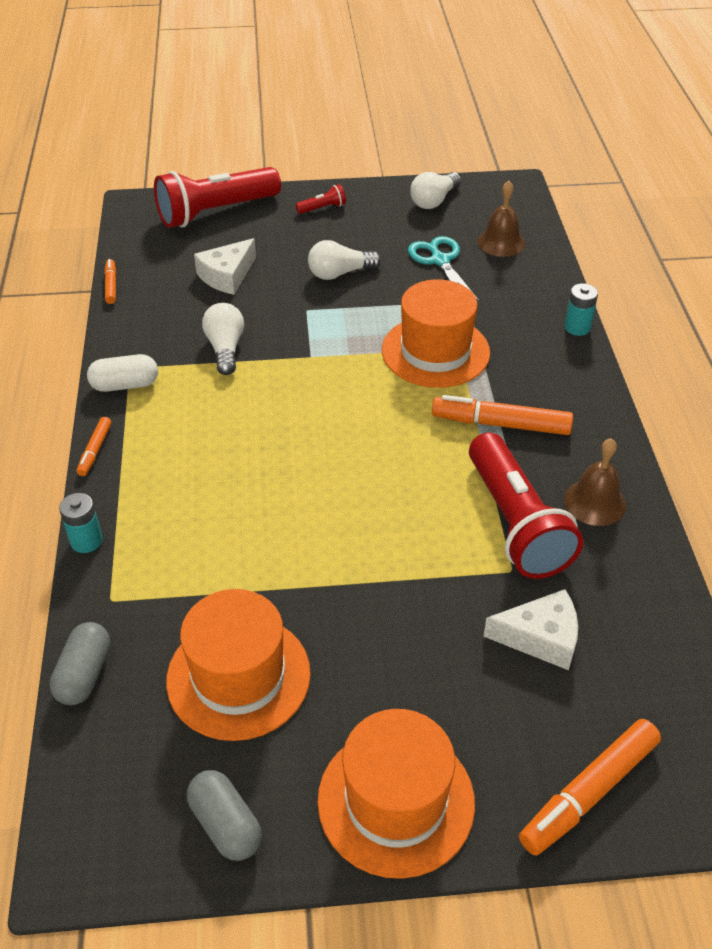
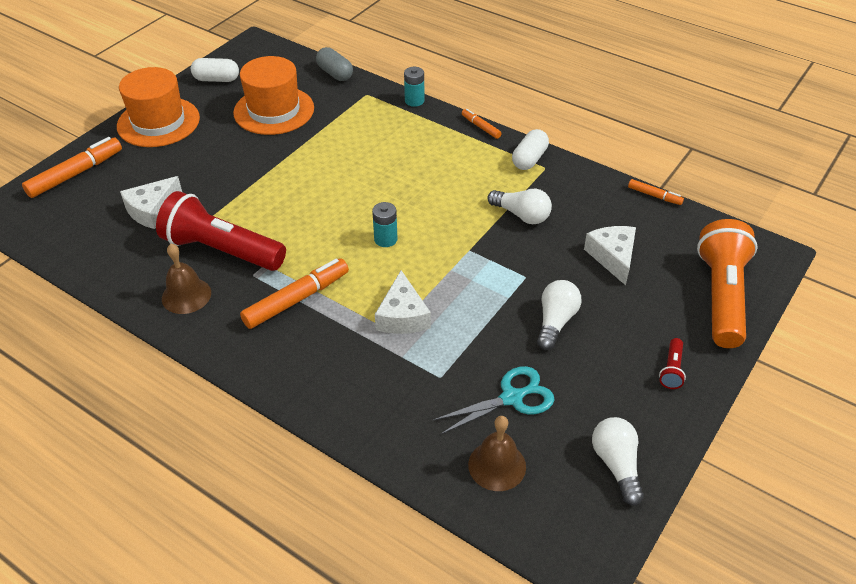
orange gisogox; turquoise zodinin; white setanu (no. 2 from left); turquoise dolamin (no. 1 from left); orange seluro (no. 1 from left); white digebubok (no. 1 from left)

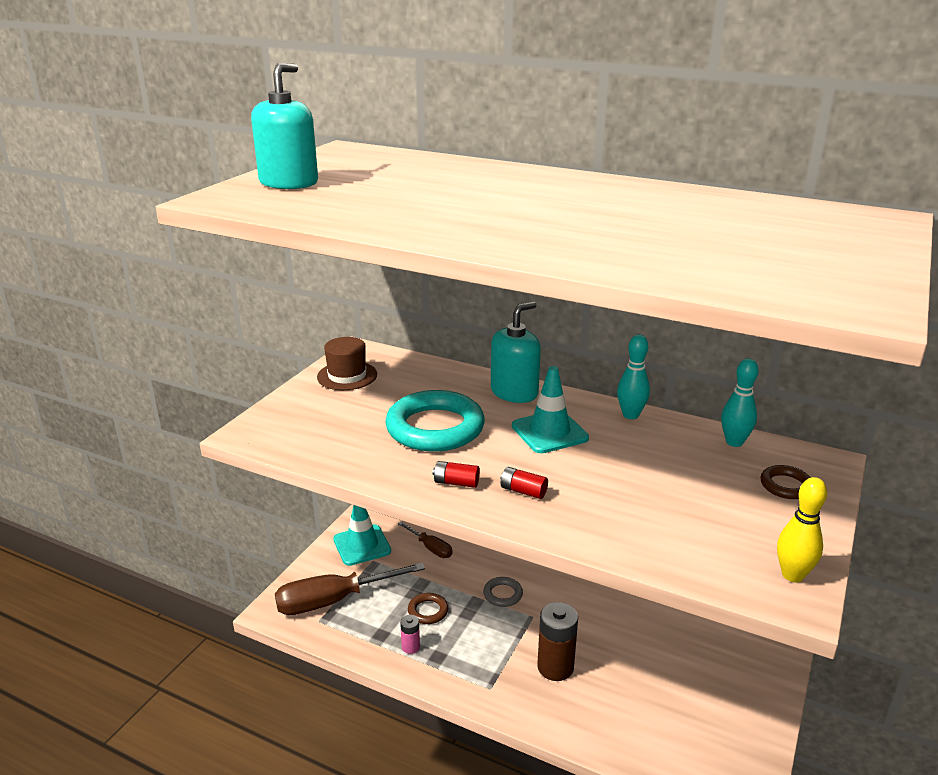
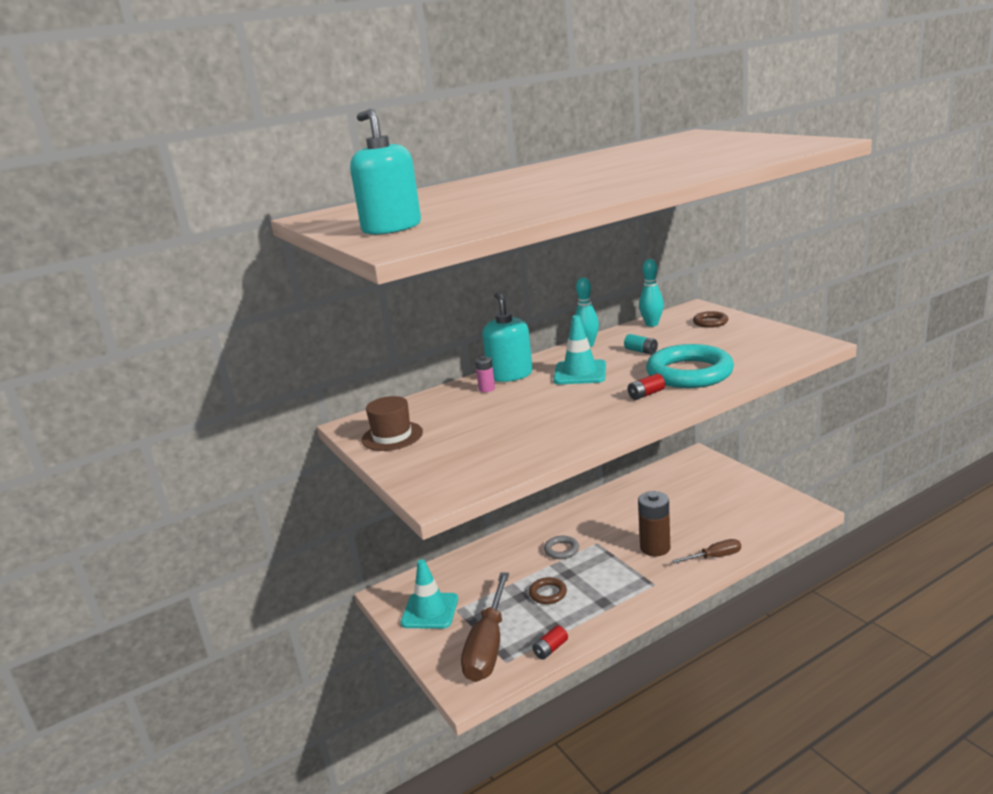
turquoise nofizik; red dolamin (no. 1 from left); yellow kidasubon; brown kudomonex (no. 2 from left); pink dolamin; turquoise dolamin

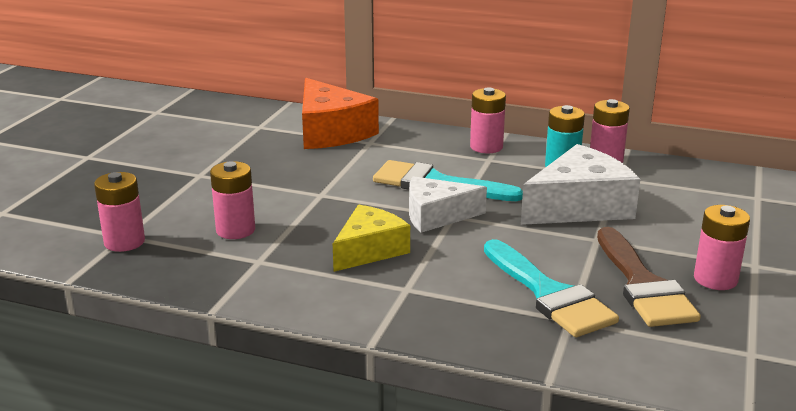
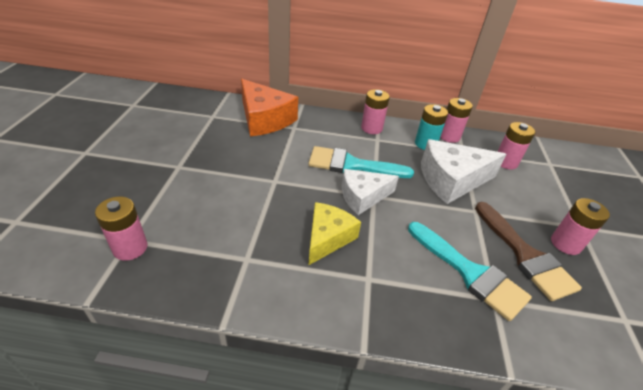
white setanu (no. 2 from left); pink dolamin (no. 4 from left)

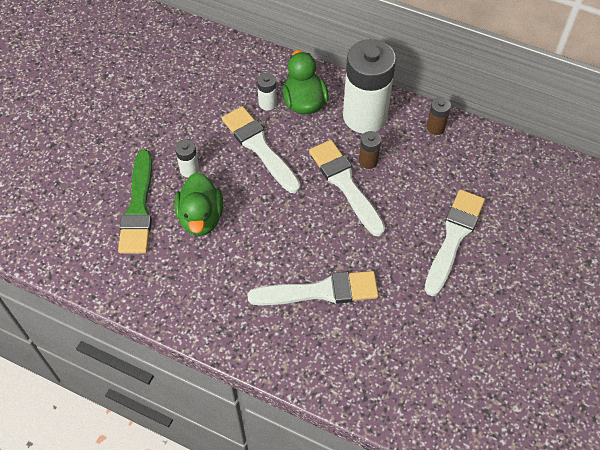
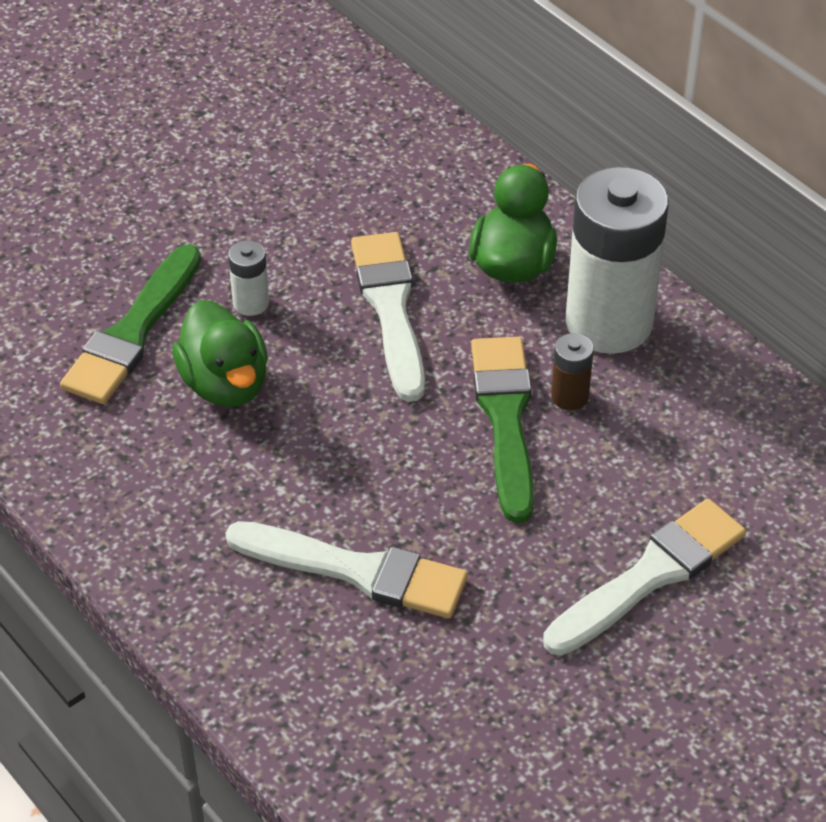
white dolamin (no. 2 from left in the first image); brown dolamin (no. 2 from left in the first image); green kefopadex (no. 2 from left); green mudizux (no. 1 from left)

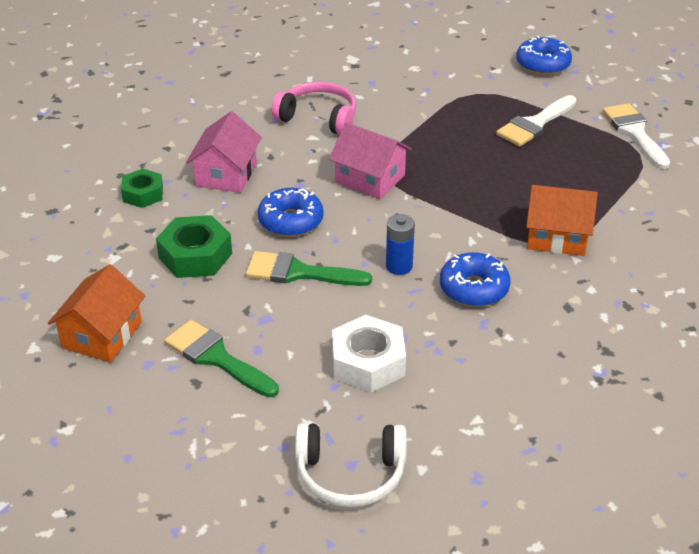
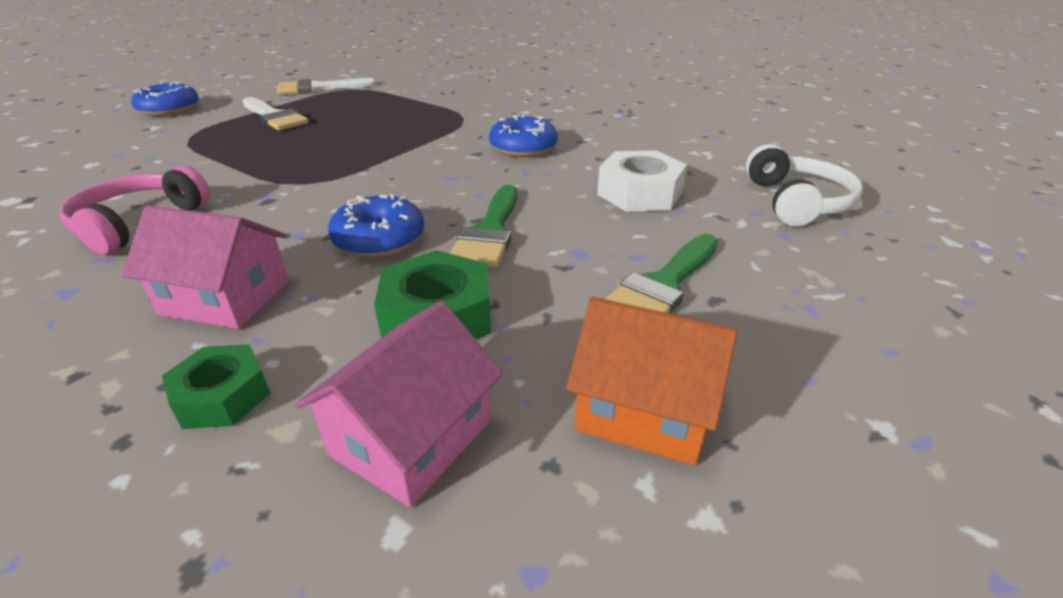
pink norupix (no. 2 from left); orange norupix (no. 2 from left in the first image); blue dolamin

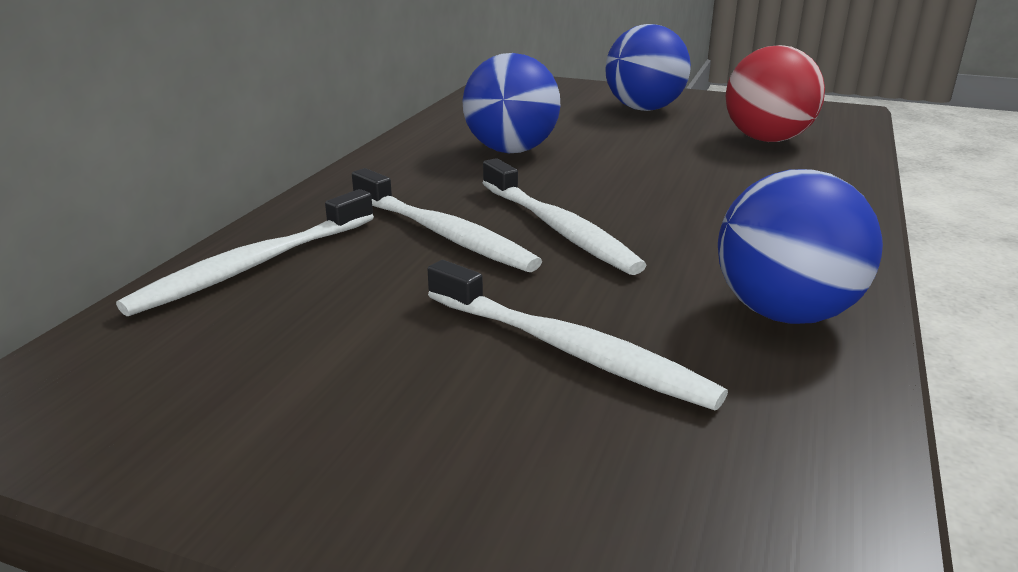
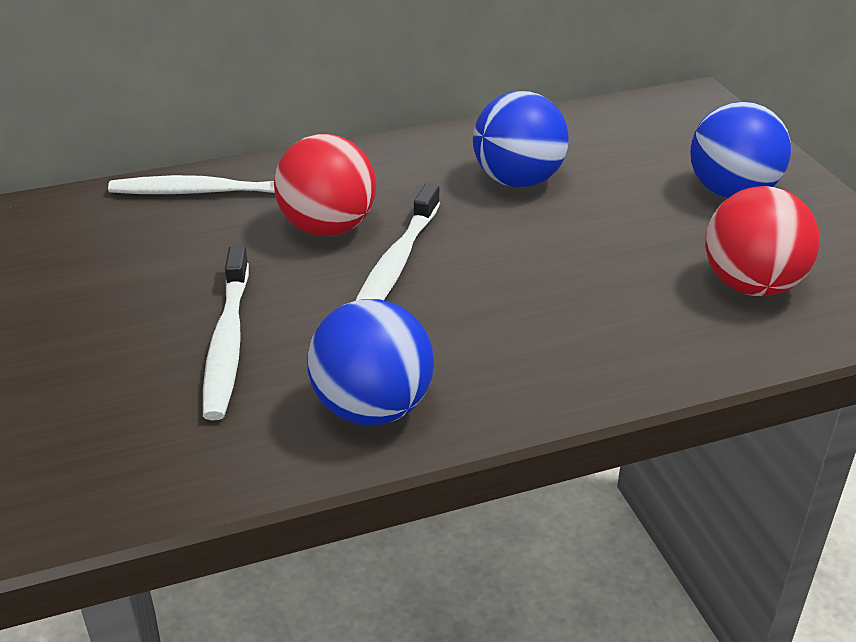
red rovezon (no. 1 from left)

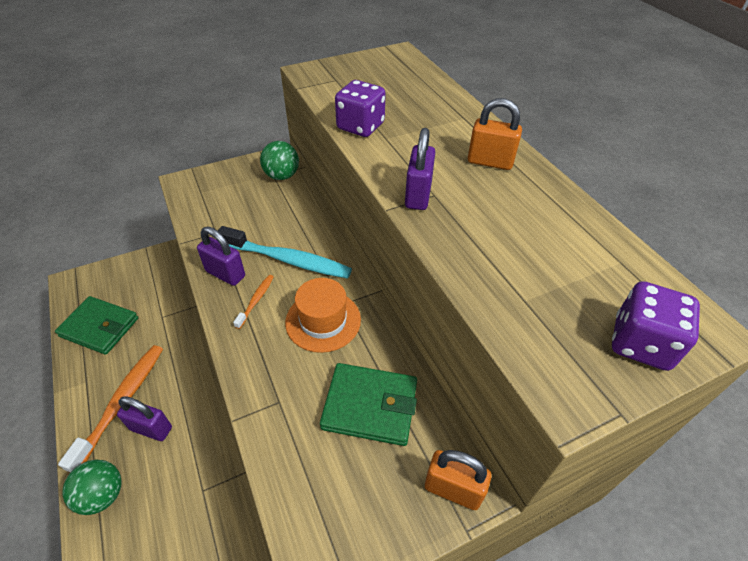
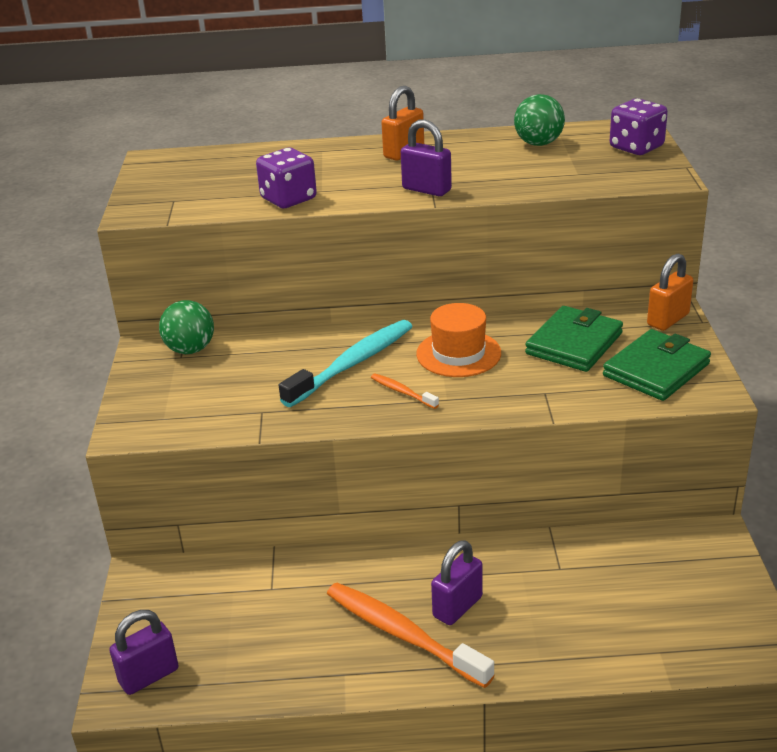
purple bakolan (no. 1 from left); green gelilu (no. 2 from left); green rovezon (no. 2 from left)

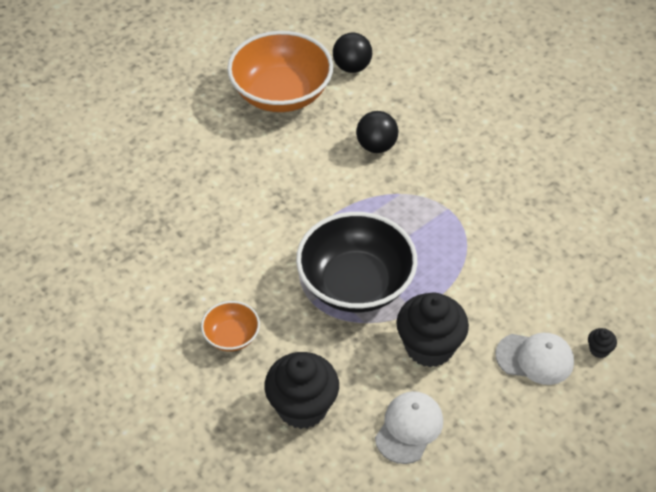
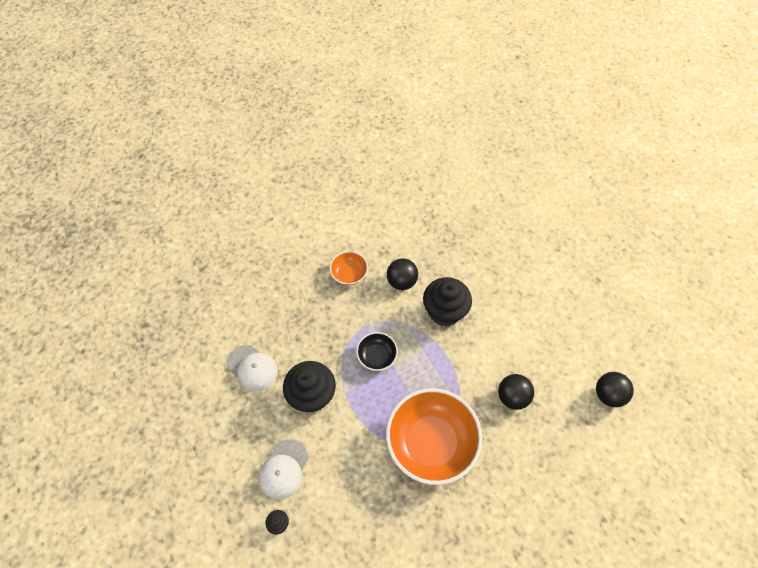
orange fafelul (no. 2 from left); black fafelul; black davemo (no. 3 from left); black rovezon (no. 1 from left)

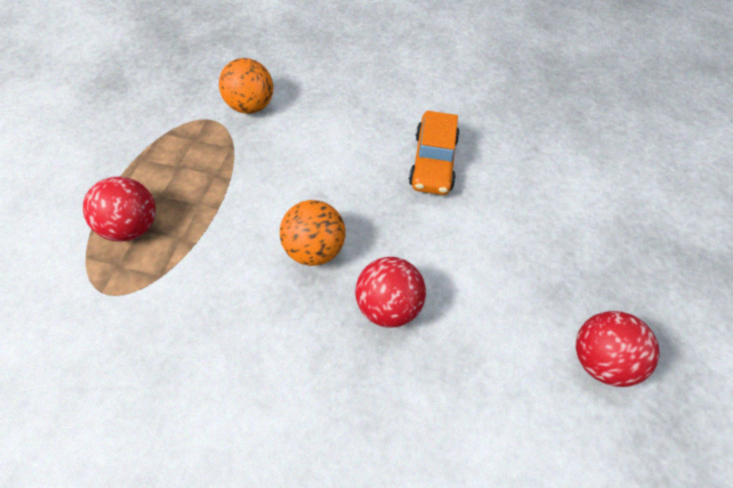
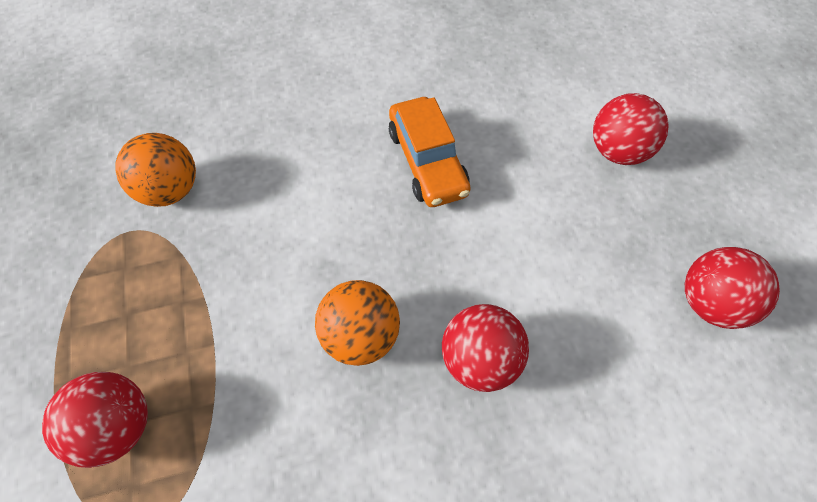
red rovezon (no. 3 from left)

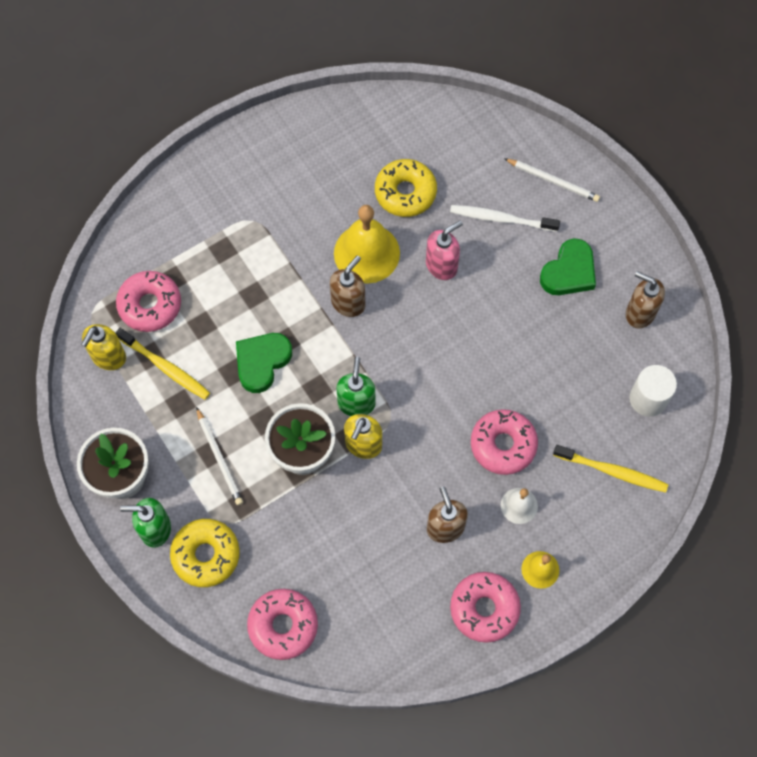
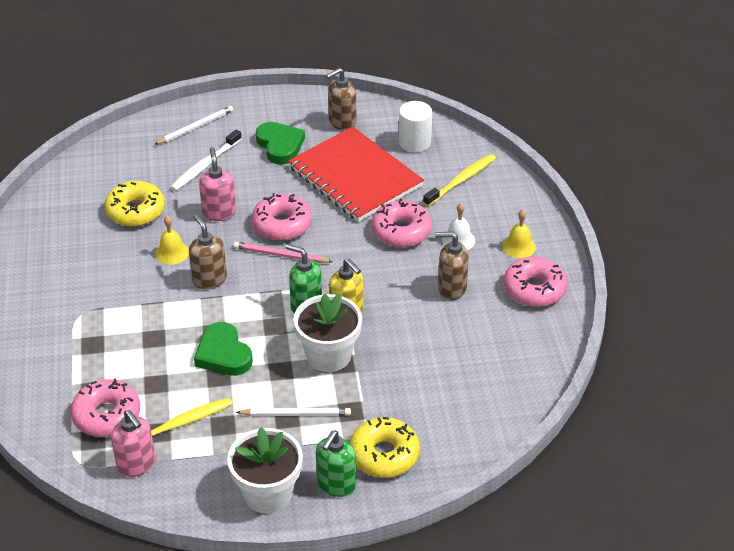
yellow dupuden (no. 1 from left); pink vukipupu (no. 1 from left); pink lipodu (no. 2 from left); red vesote; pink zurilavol

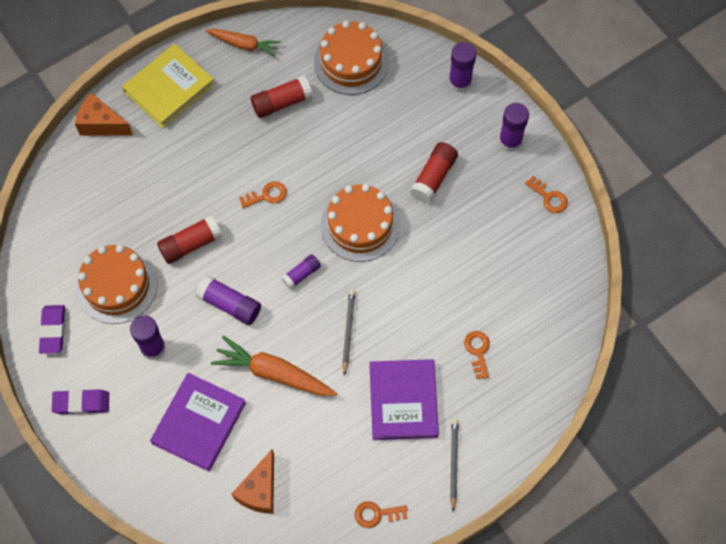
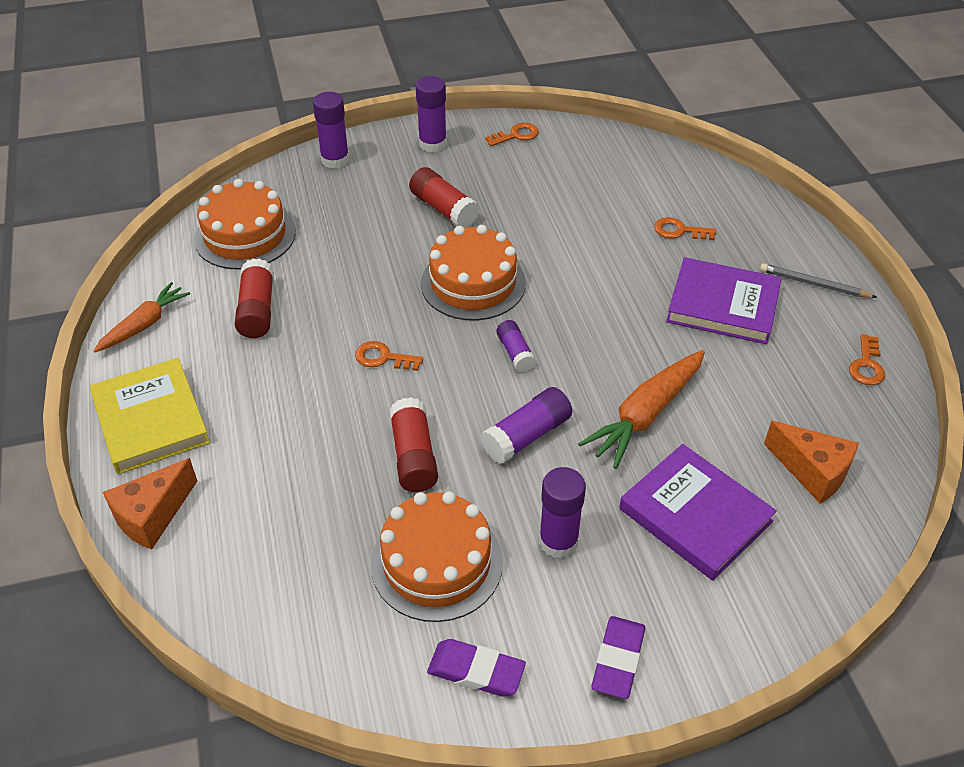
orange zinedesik (no. 1 from left); grey zurilavol (no. 1 from left in the first image)

